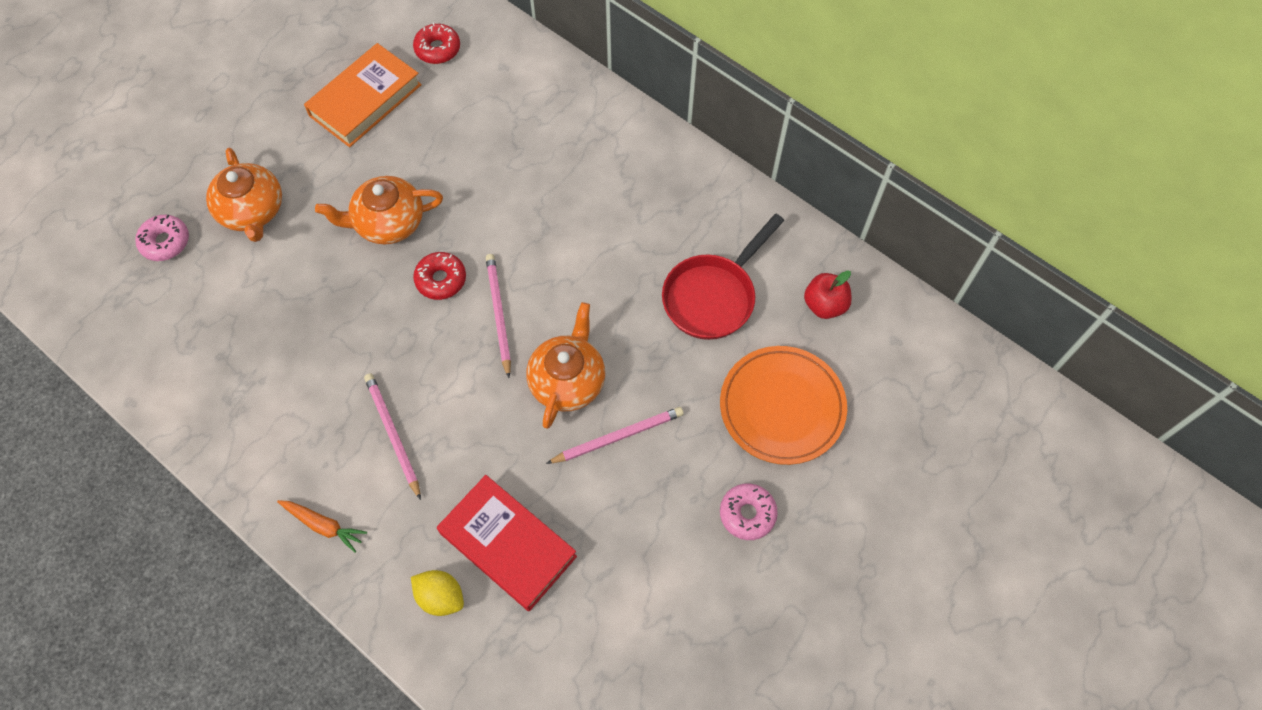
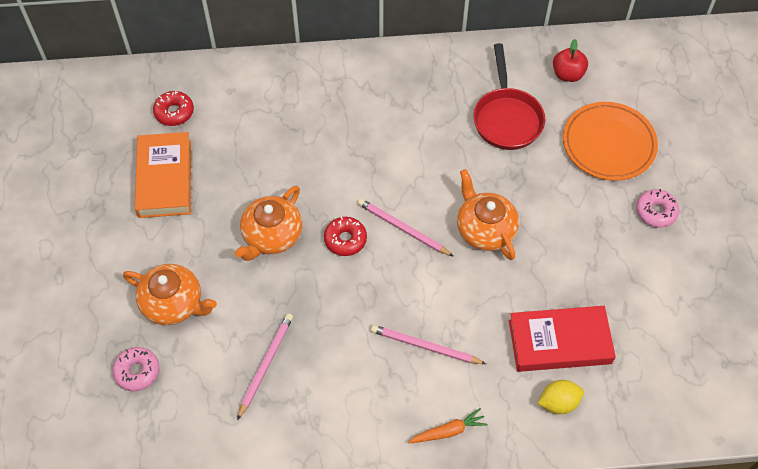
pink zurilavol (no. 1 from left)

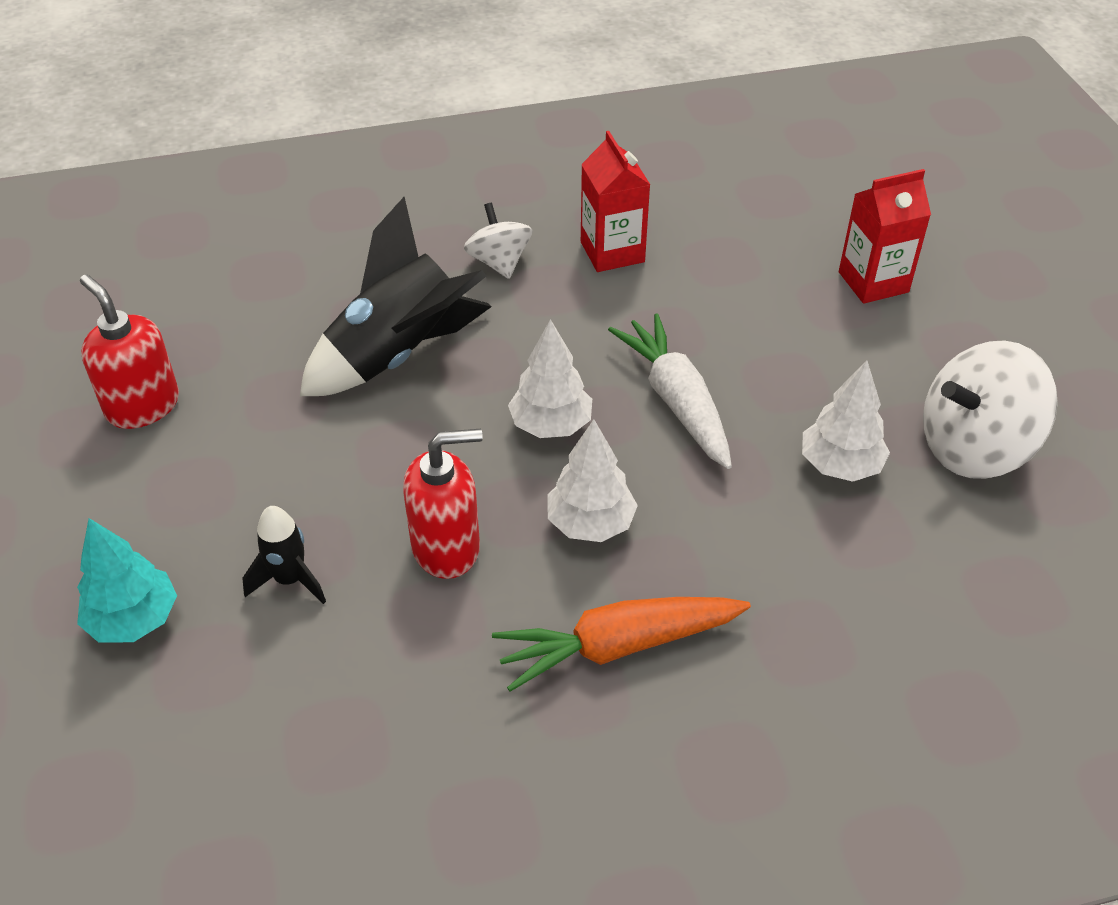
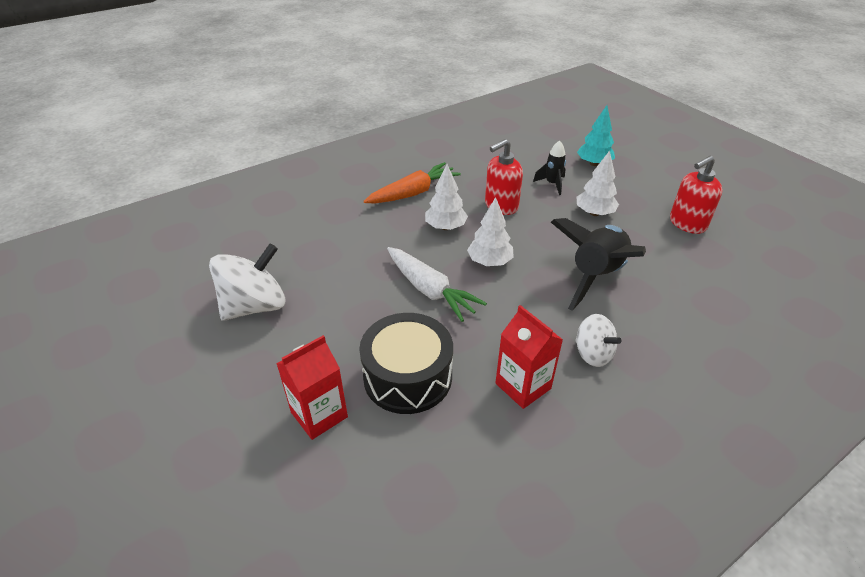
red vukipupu (no. 2 from left); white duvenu (no. 3 from left); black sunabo

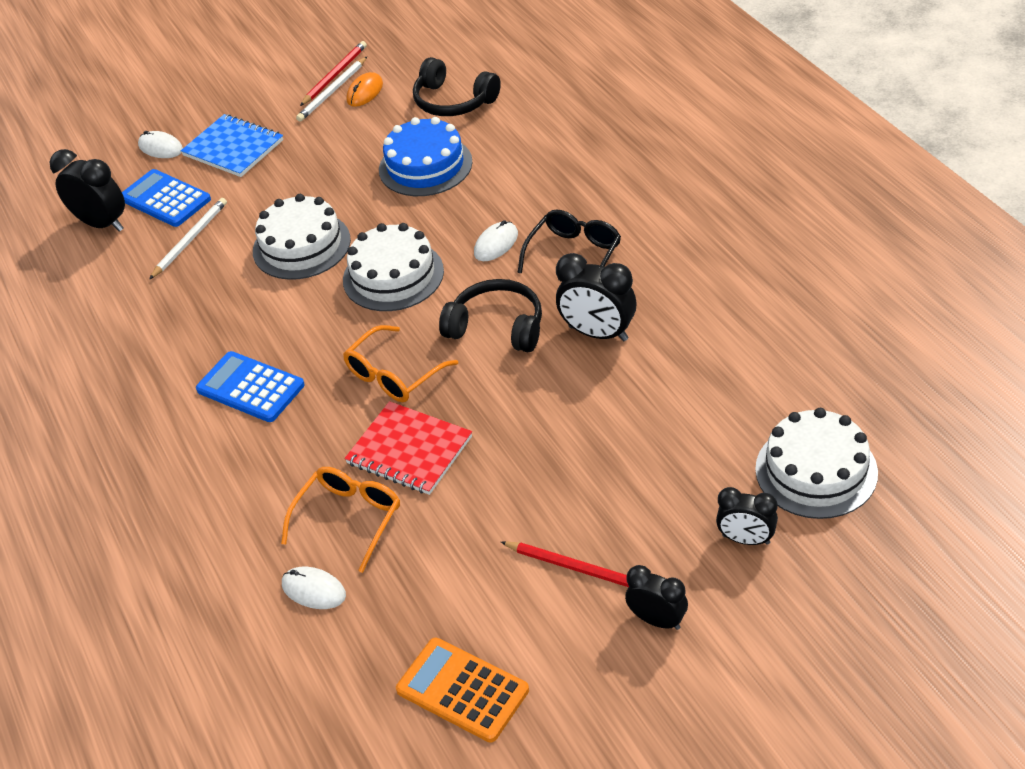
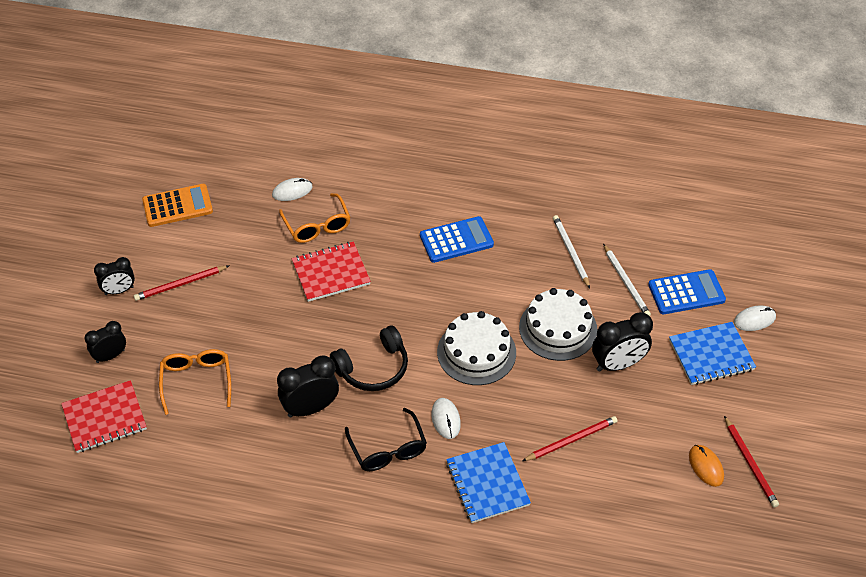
white zurilavol (no. 1 from left); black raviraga (no. 1 from left in the first image); red zurilavol (no. 2 from left); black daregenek (no. 4 from left); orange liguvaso (no. 1 from left); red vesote (no. 1 from left); blue vesote (no. 1 from left)

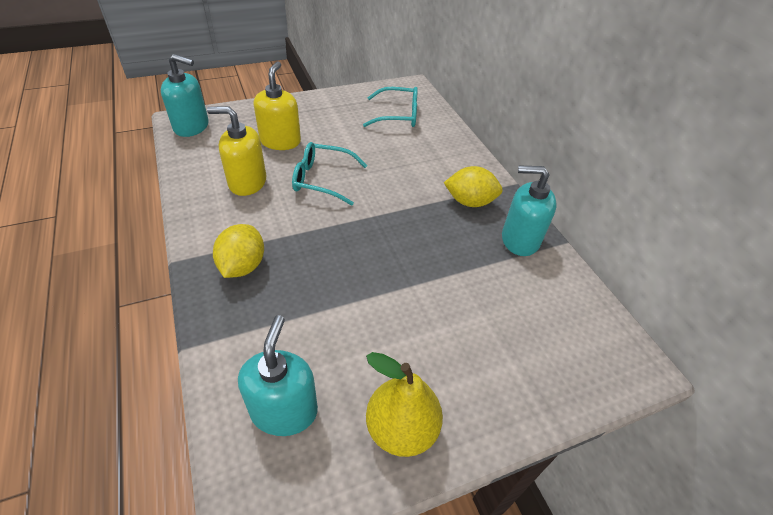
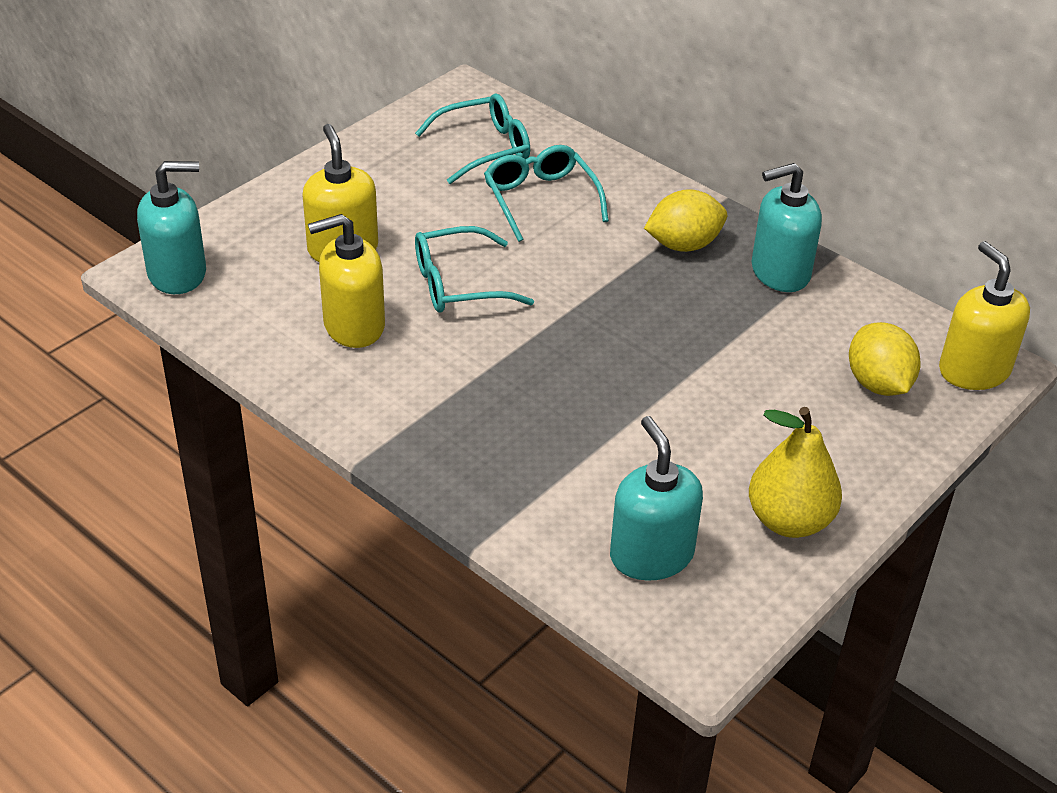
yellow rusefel (no. 2 from left); turquoise liguvaso (no. 3 from left); yellow vukipupu (no. 3 from left)

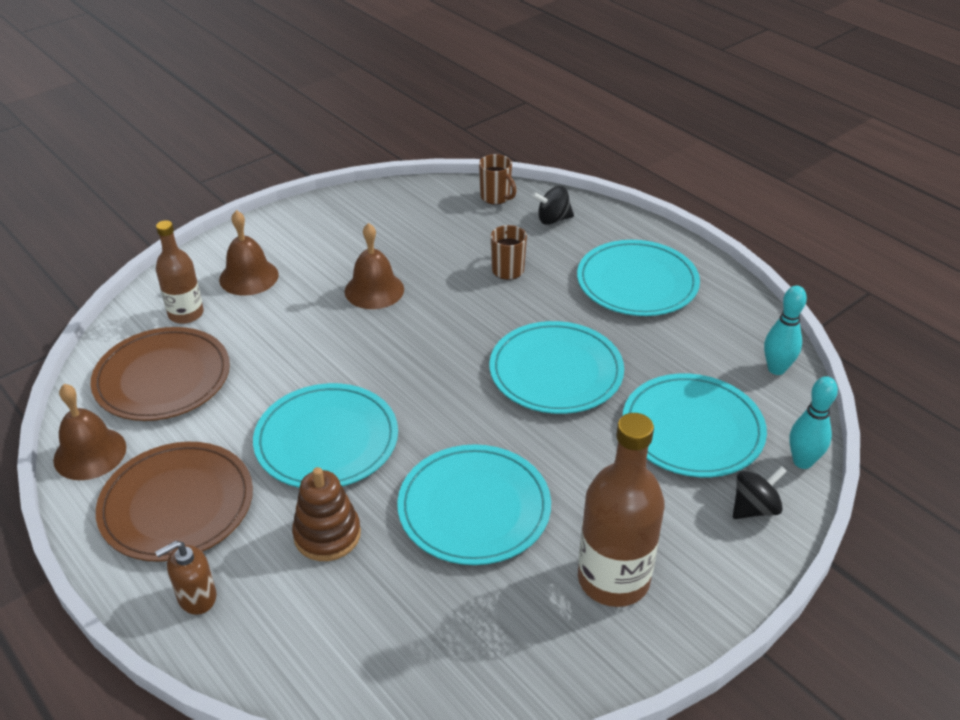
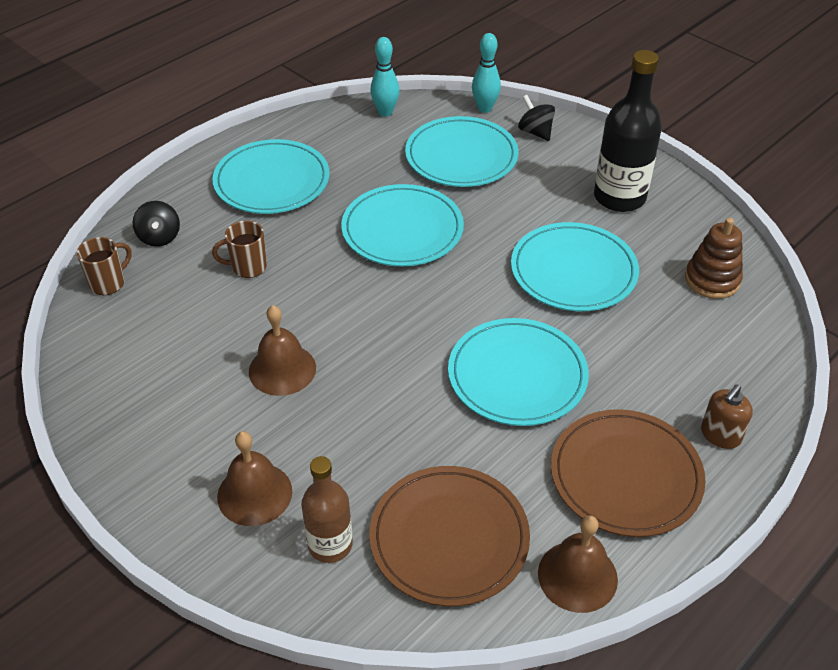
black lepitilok; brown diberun; brown vukipupu

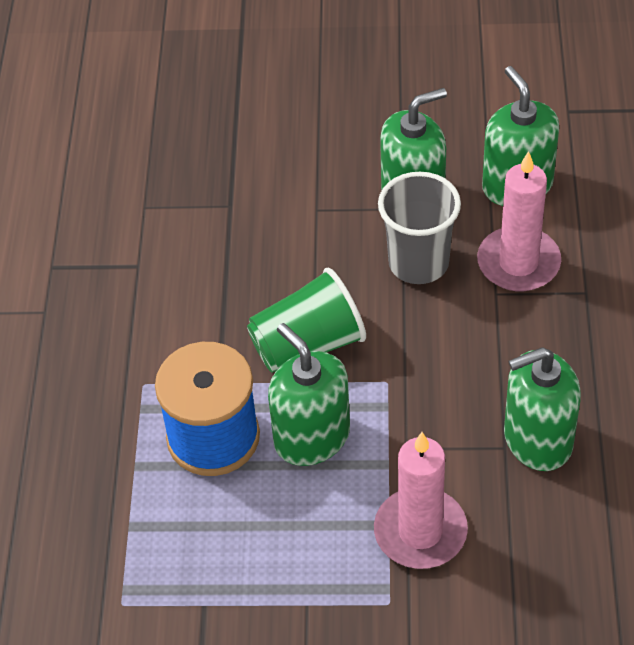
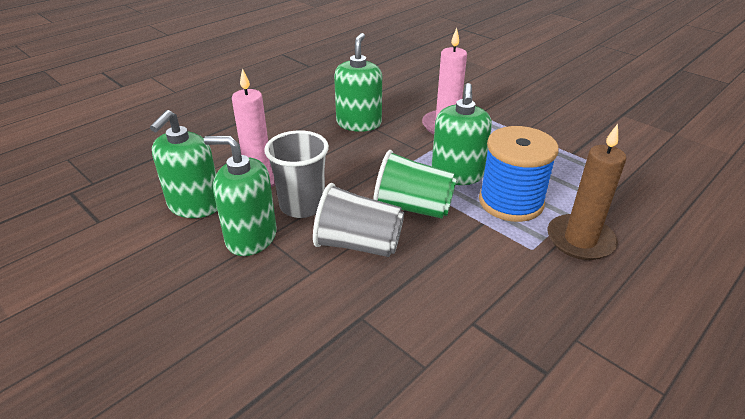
green vukipupu (no. 3 from left); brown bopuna; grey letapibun (no. 2 from left)

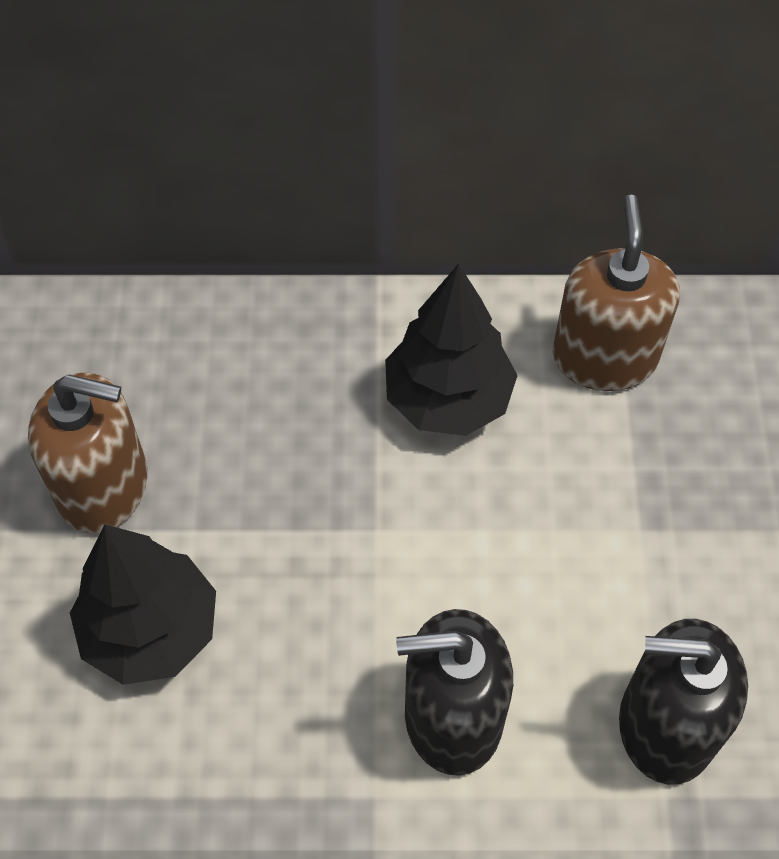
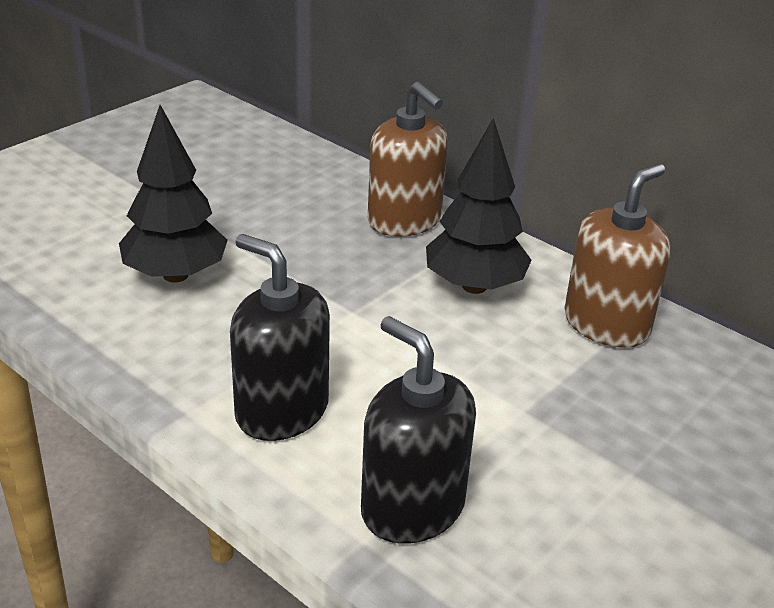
brown vukipupu (no. 1 from left)

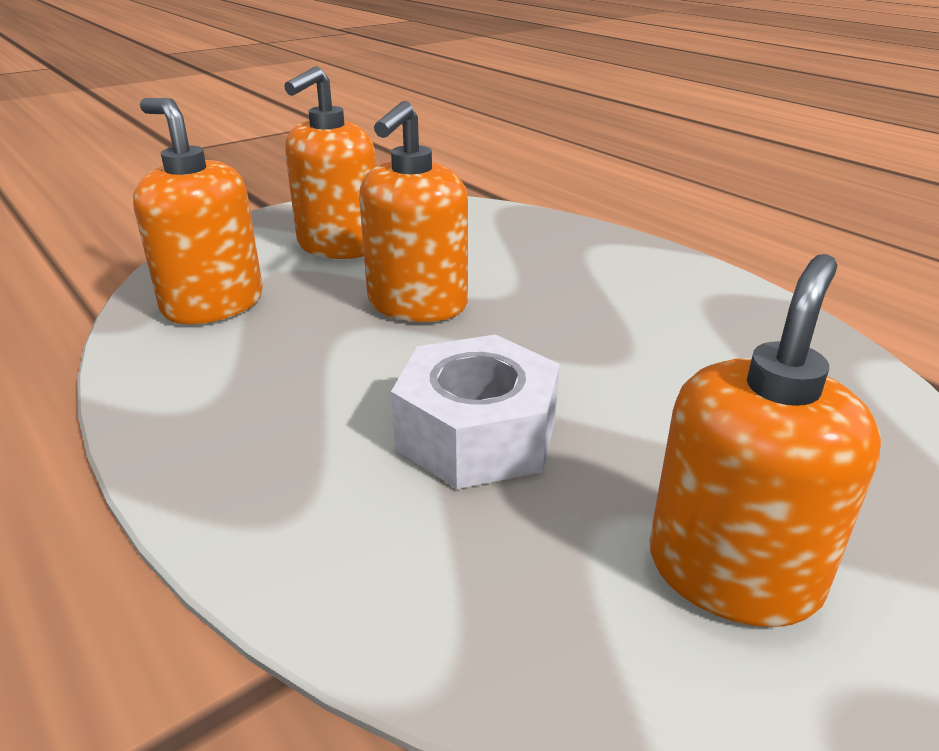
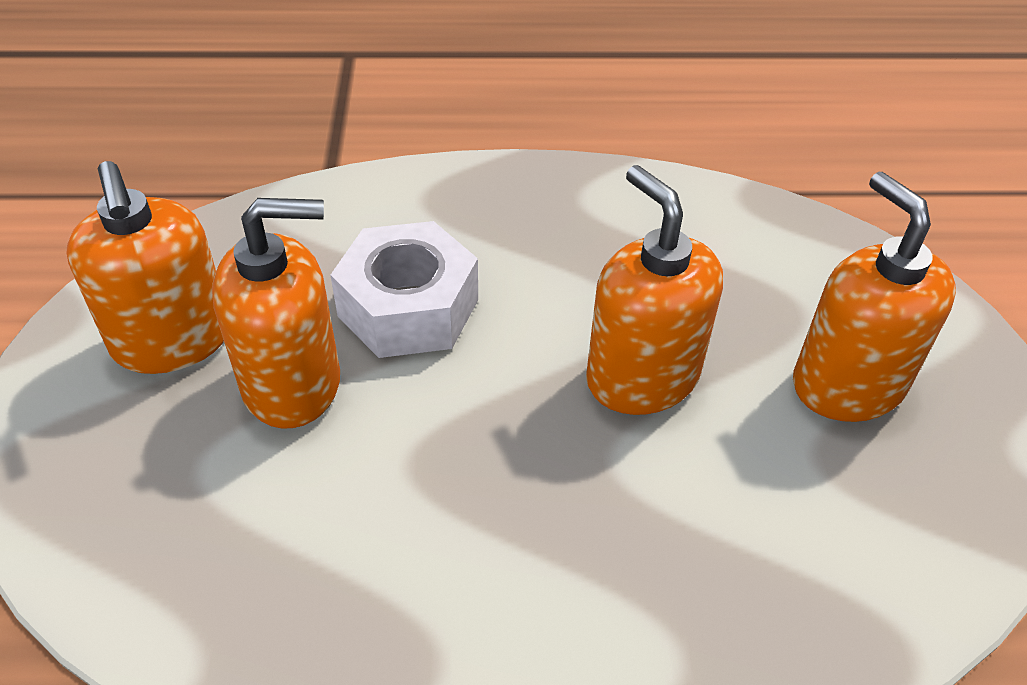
orange vukipupu (no. 2 from left)

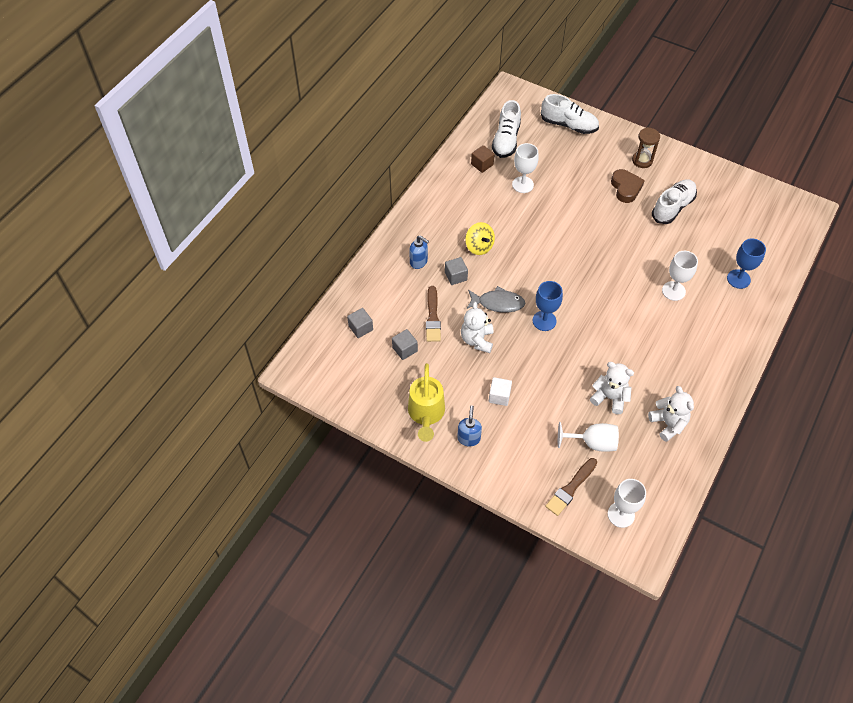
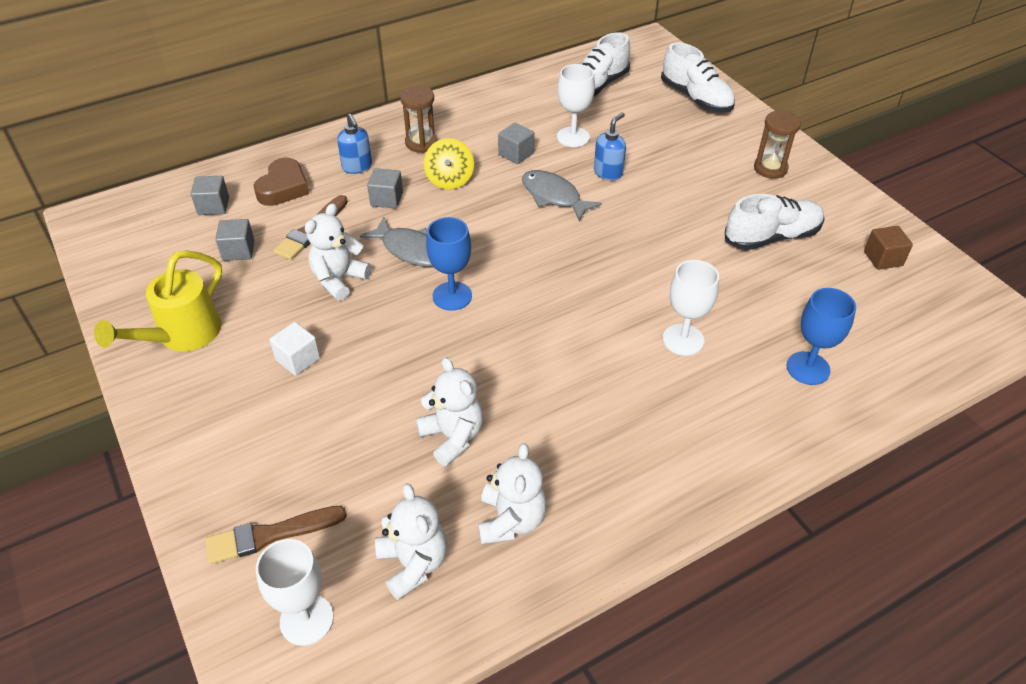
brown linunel; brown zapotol; blue vukipupu (no. 2 from left); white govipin (no. 2 from left in the first image); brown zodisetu (no. 1 from left); grey linunel (no. 4 from left); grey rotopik (no. 2 from left); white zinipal (no. 2 from left)

